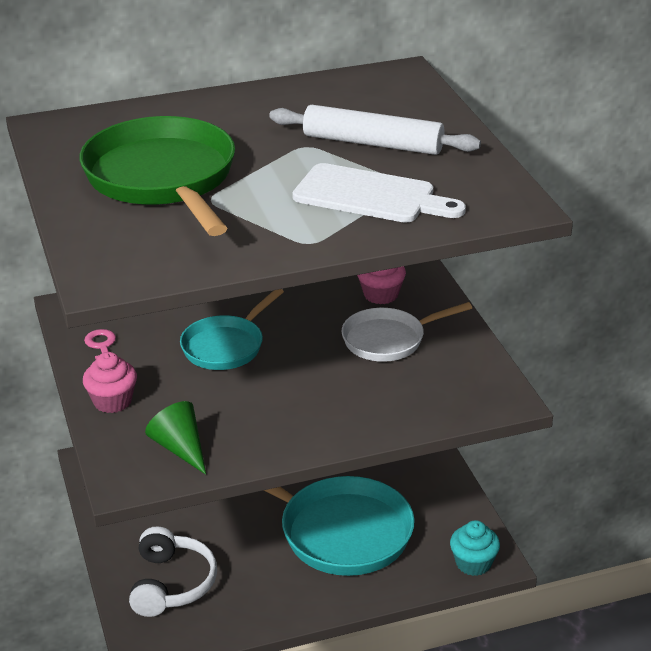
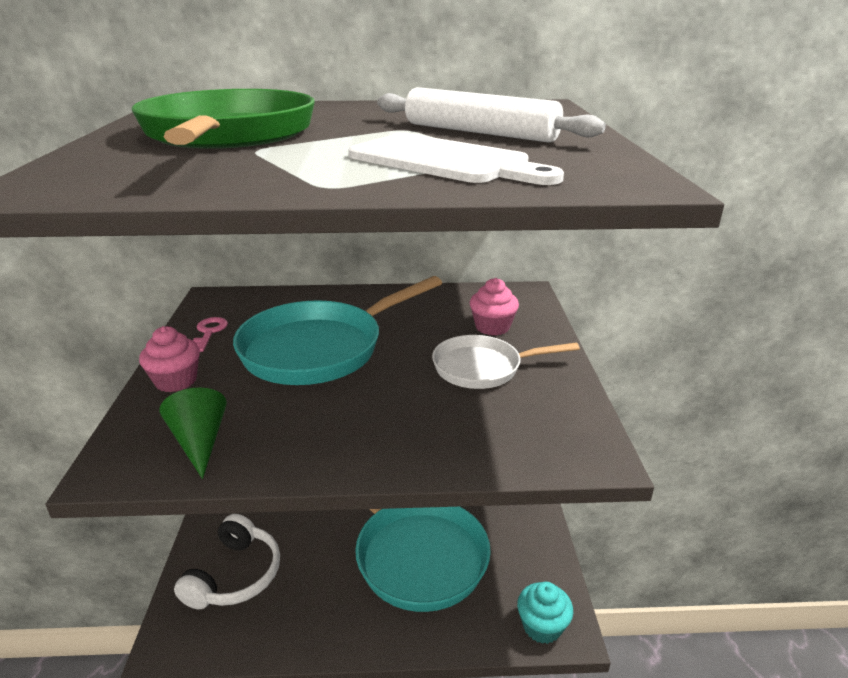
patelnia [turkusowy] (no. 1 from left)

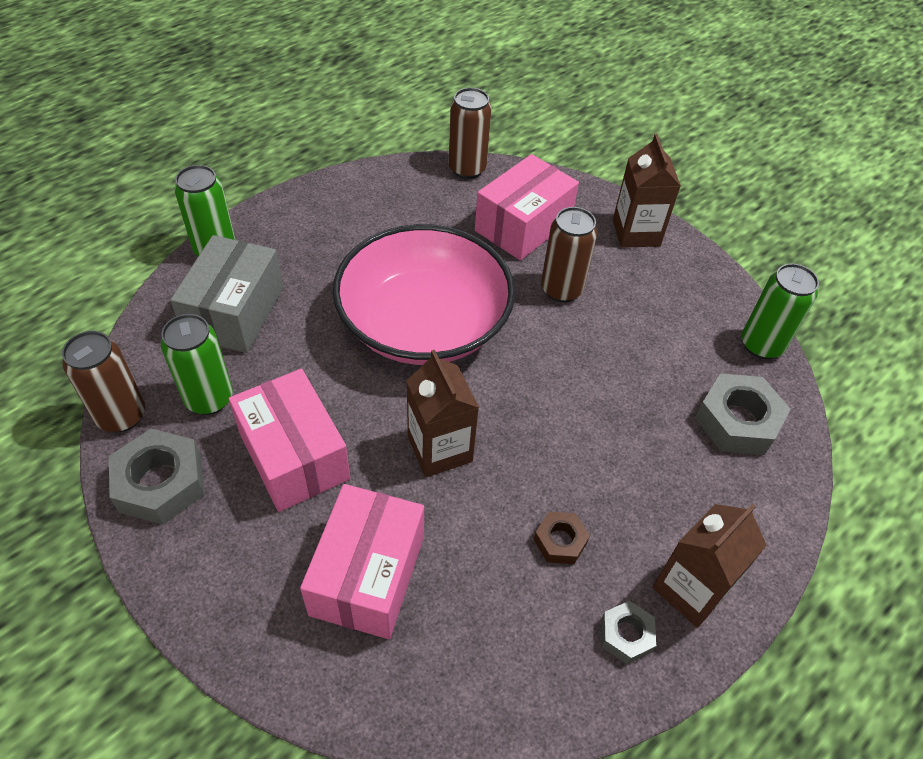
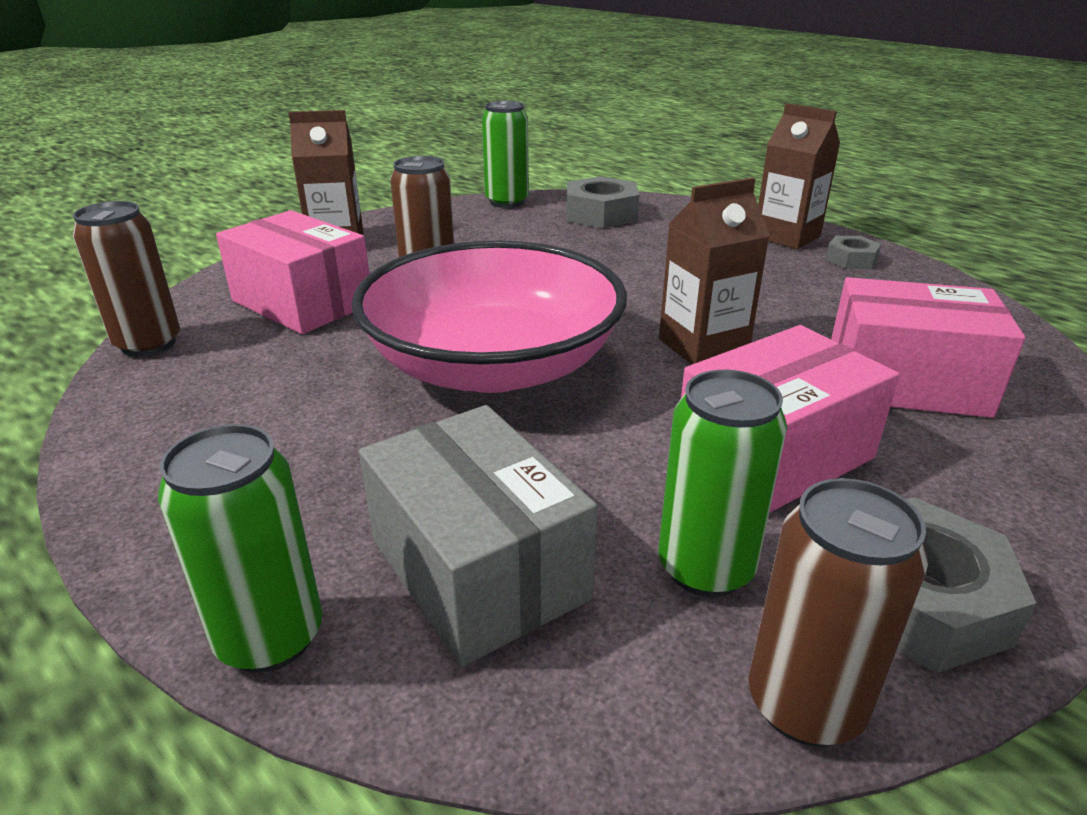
pudełko [szary]; nakrętka [brązowy]

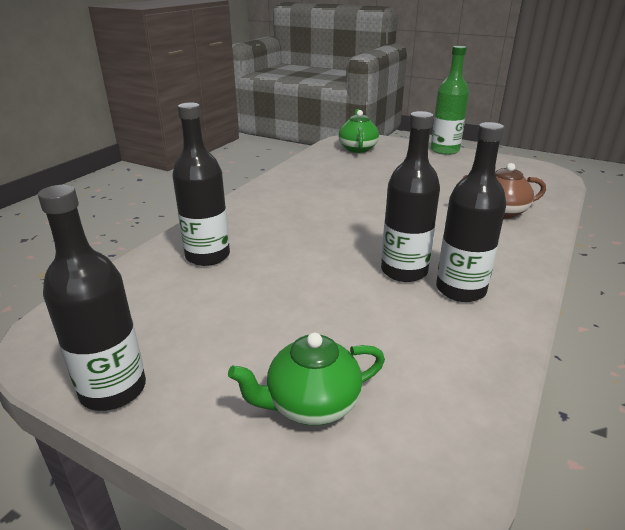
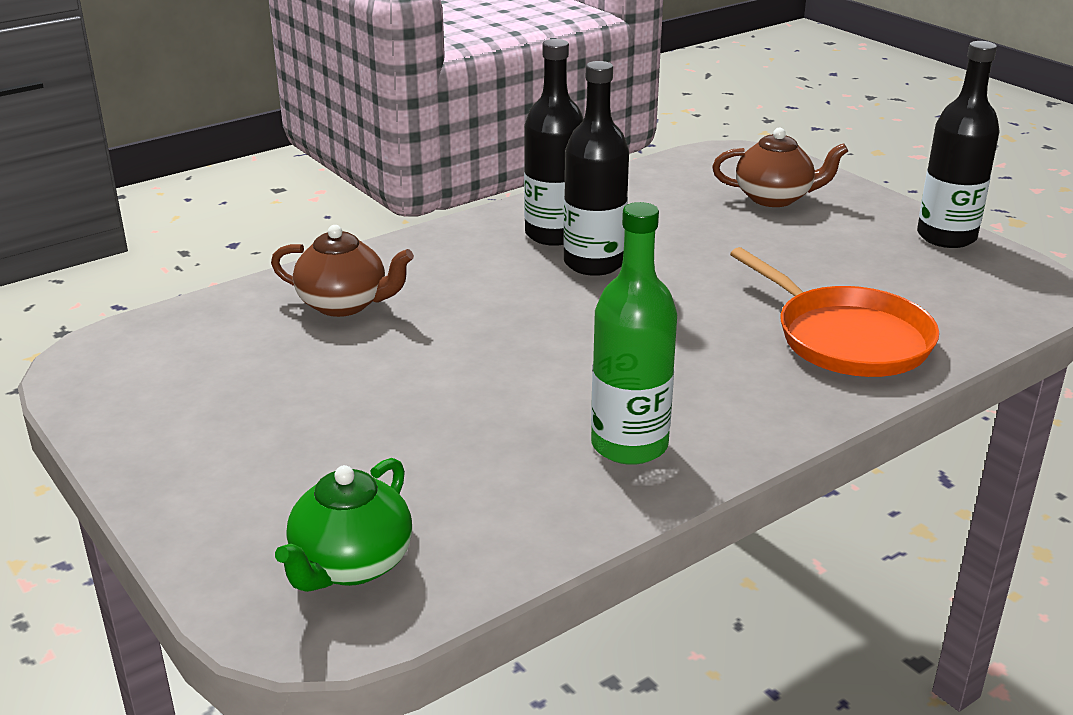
butelka [zielony]; patelnia [pomarańczowy]; imbryk [brązowy] (no. 2 from left)

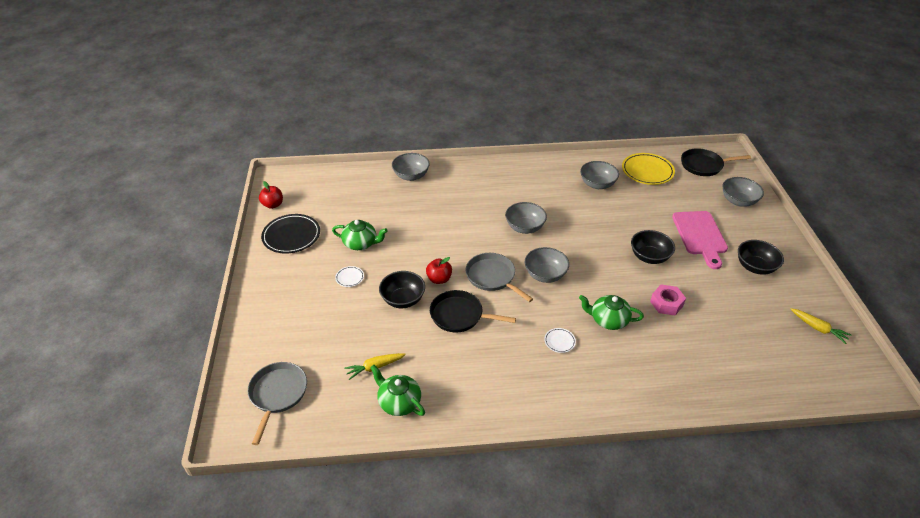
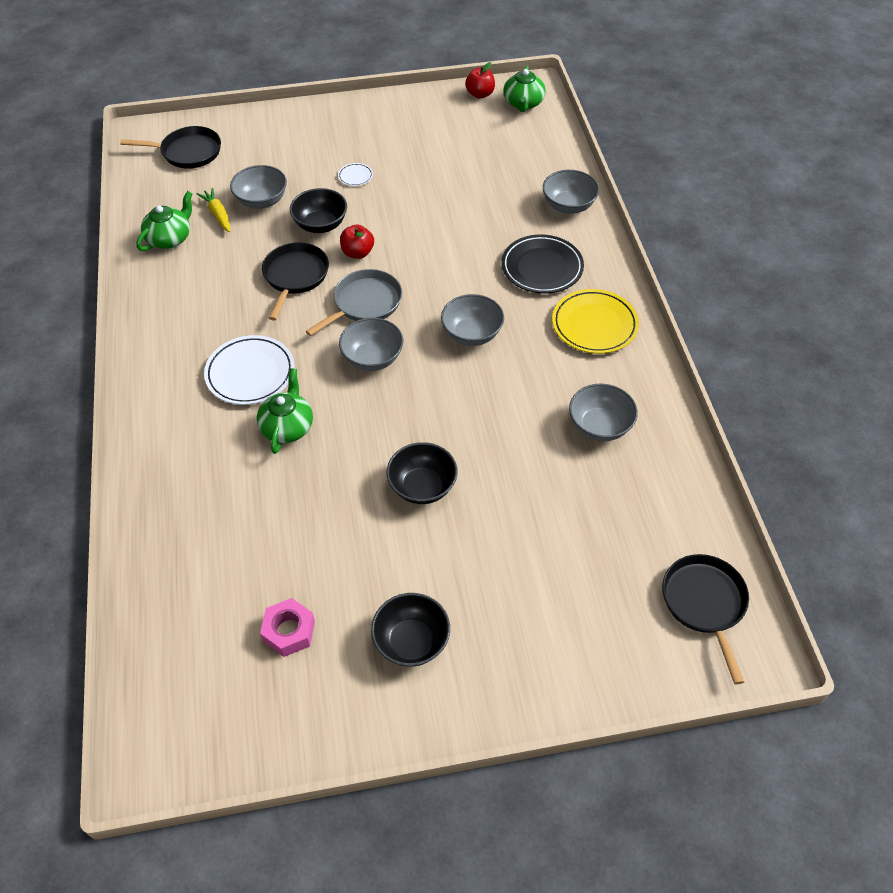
talerz [żółty]; miska [szary] (no. 1 from left); deska do krojenia [różowy]; talerz [czarny]; imbryk [zielony] (no. 3 from left); nakrętka [różowy]; marchewka [żółty] (no. 2 from left in the first image); talerz [biały] (no. 1 from left); patelnia [czarny] (no. 1 from left)

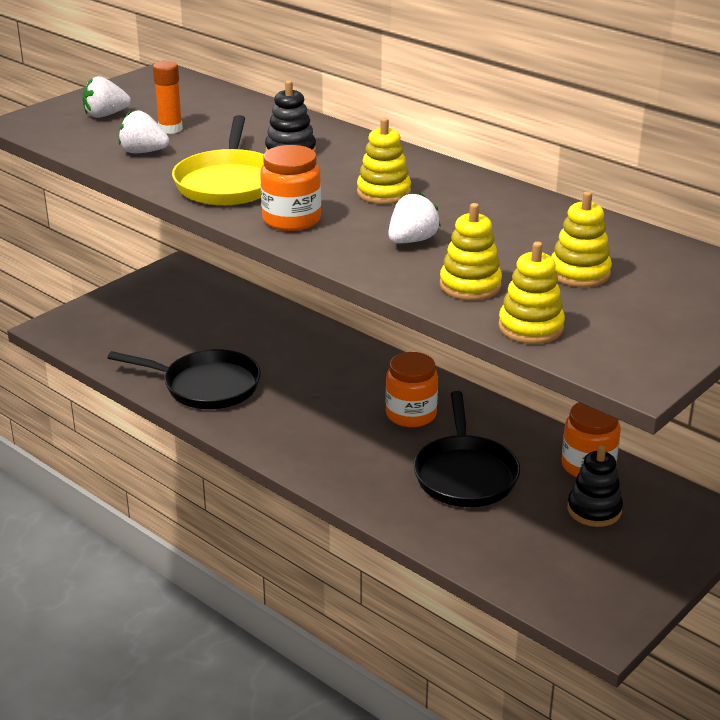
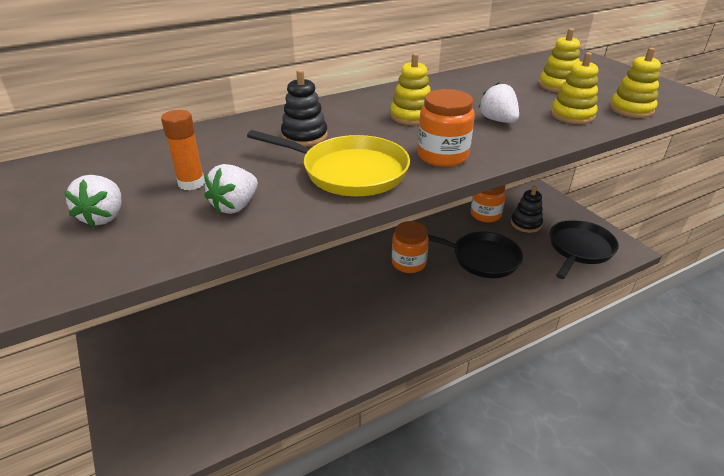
patelnia [czarny] (no. 2 from left)

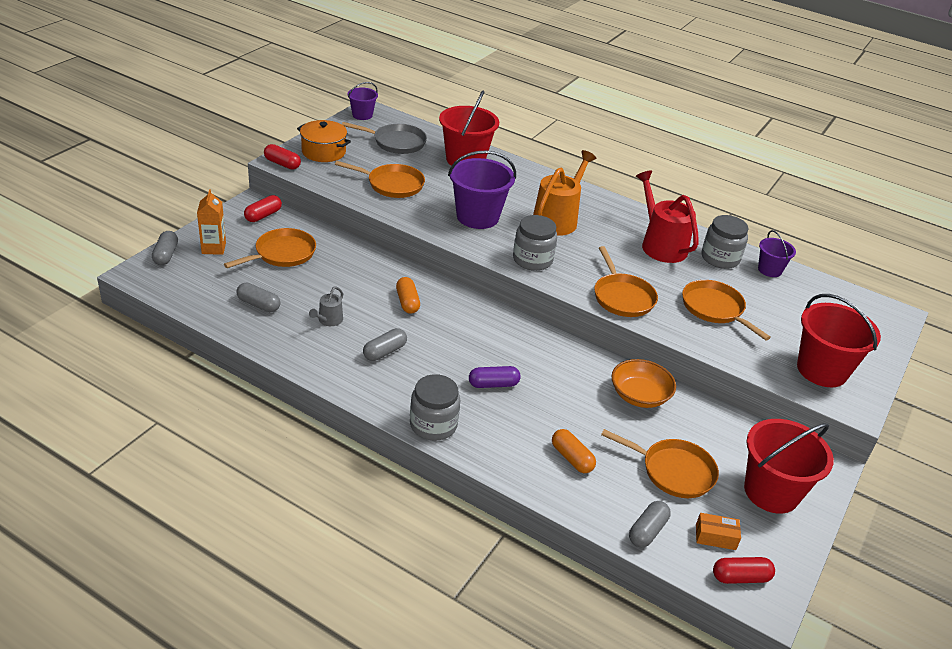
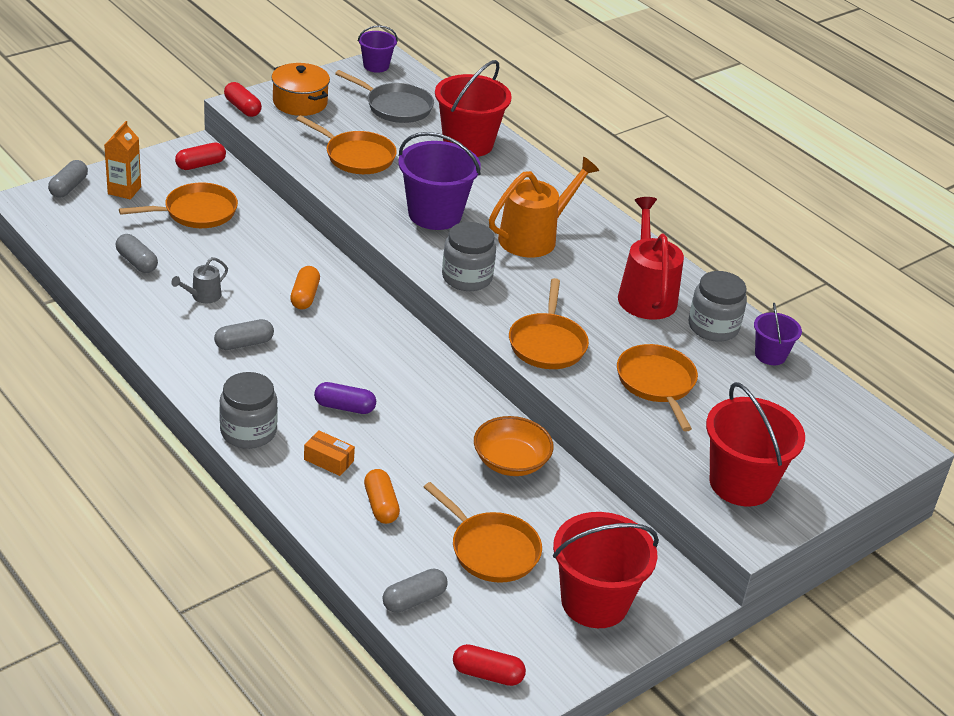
pudełko [pomarańczowy]

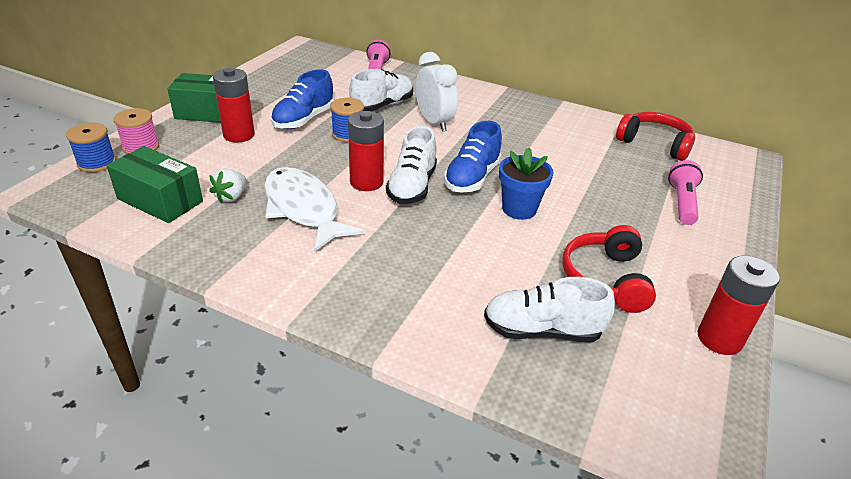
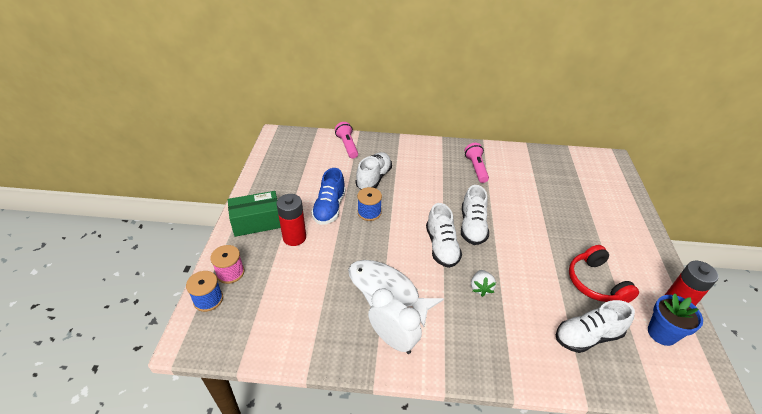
budzik [biały]; bateria [czerwony] (no. 2 from left in the first image); słuchawki [czerwony] (no. 2 from left in the first image); but [biały] (no. 3 from left); pudełko [zielony] (no. 1 from left in the first image); doniczka [niebieski]; latarka [różowy] (no. 2 from left); truskawka [biały]

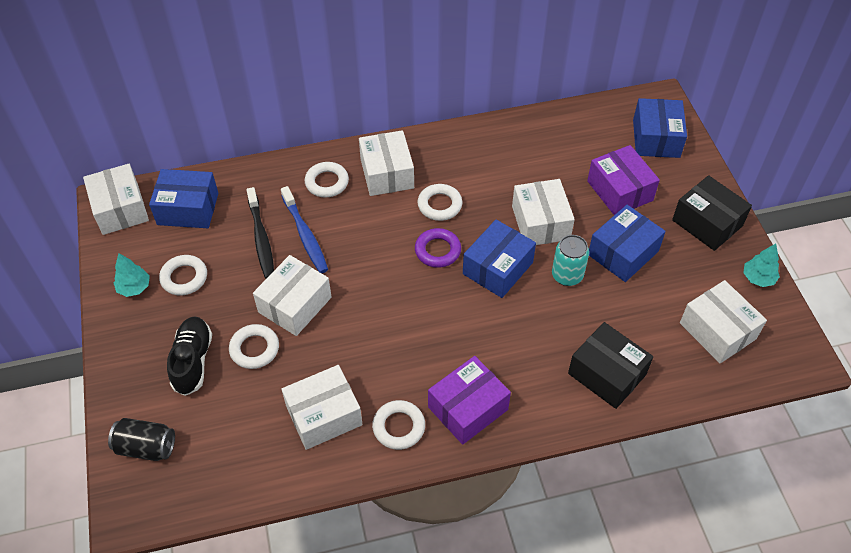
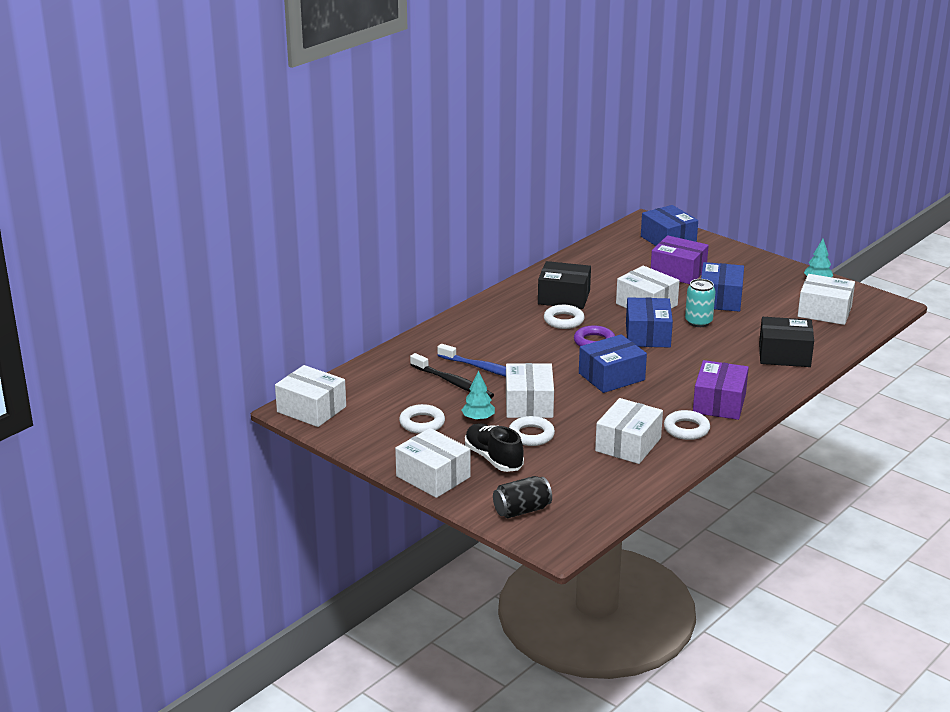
pudełko [biały] (no. 2 from left); pierścień [biały] (no. 3 from left in the first image); pudełko [niebieski] (no. 1 from left); pudełko [czarny] (no. 1 from left); drzewko [turkusowy] (no. 1 from left)

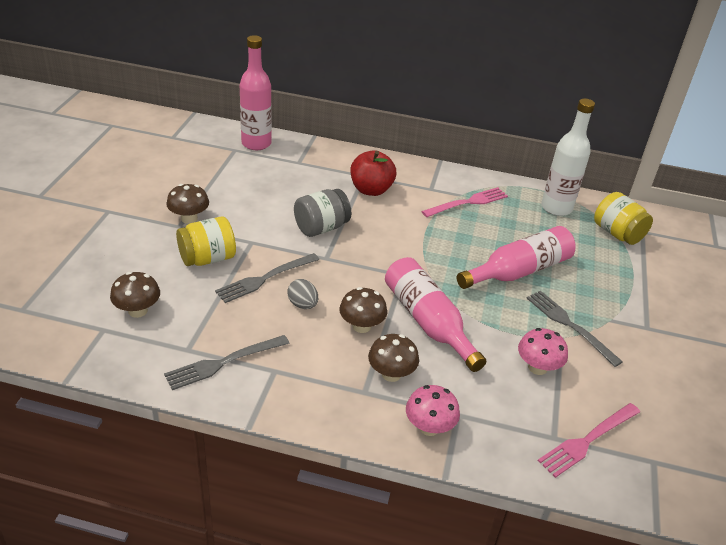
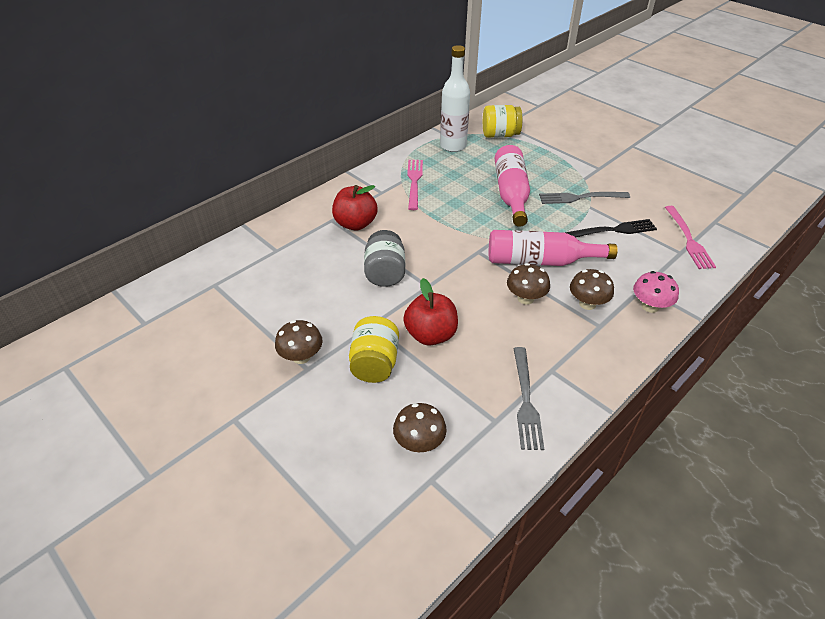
butelka [różowy] (no. 1 from left in the first image); jabłko [czerwony] (no. 2 from left); jajko [szary]; widelec [czarny]

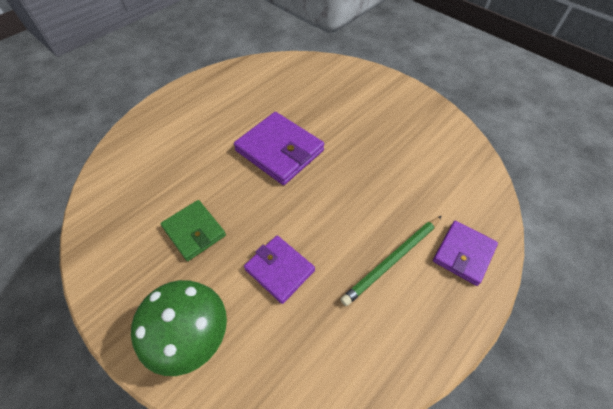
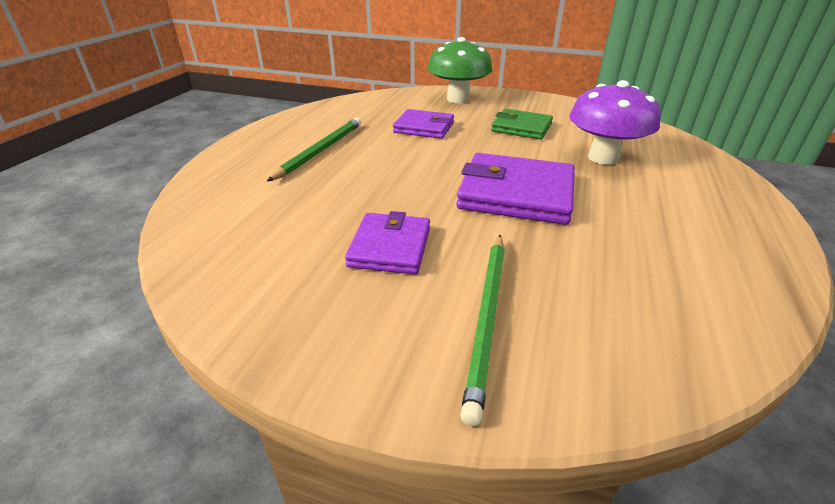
portfel [fioletowy] (no. 1 from left); grzyb [fioletowy]; ołówek [zielony] (no. 2 from left)

